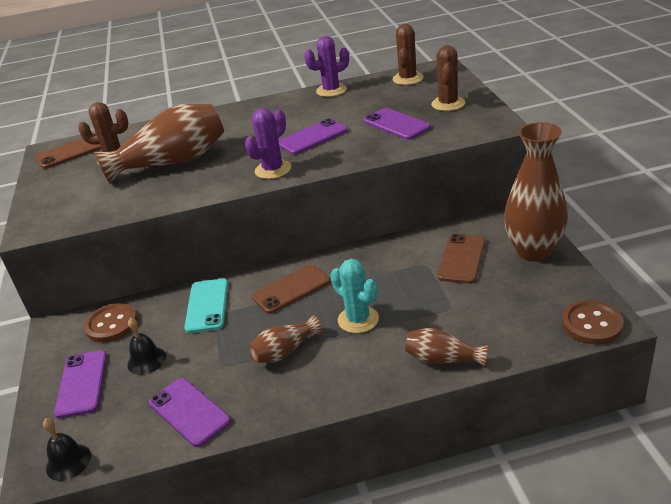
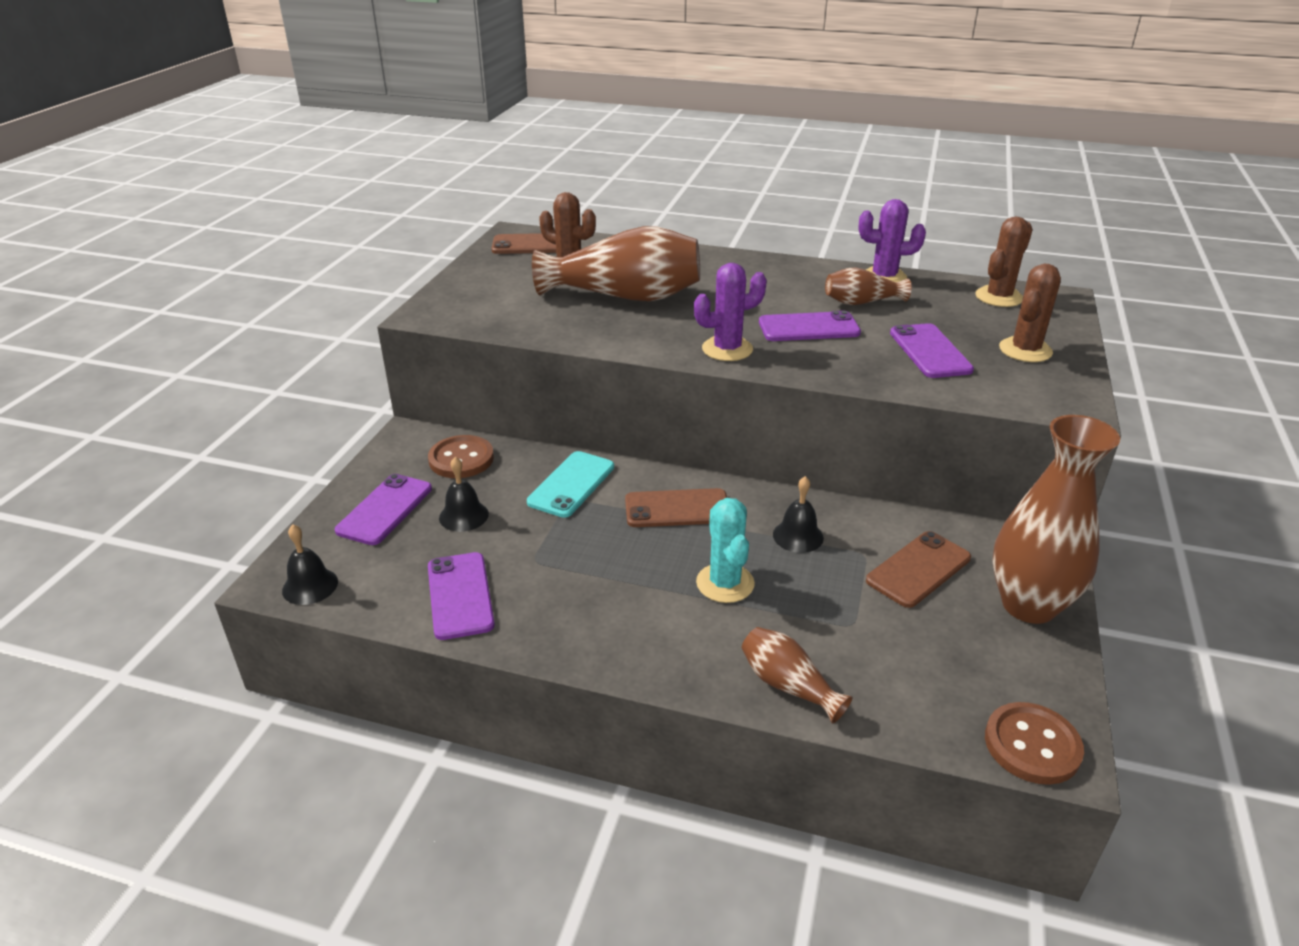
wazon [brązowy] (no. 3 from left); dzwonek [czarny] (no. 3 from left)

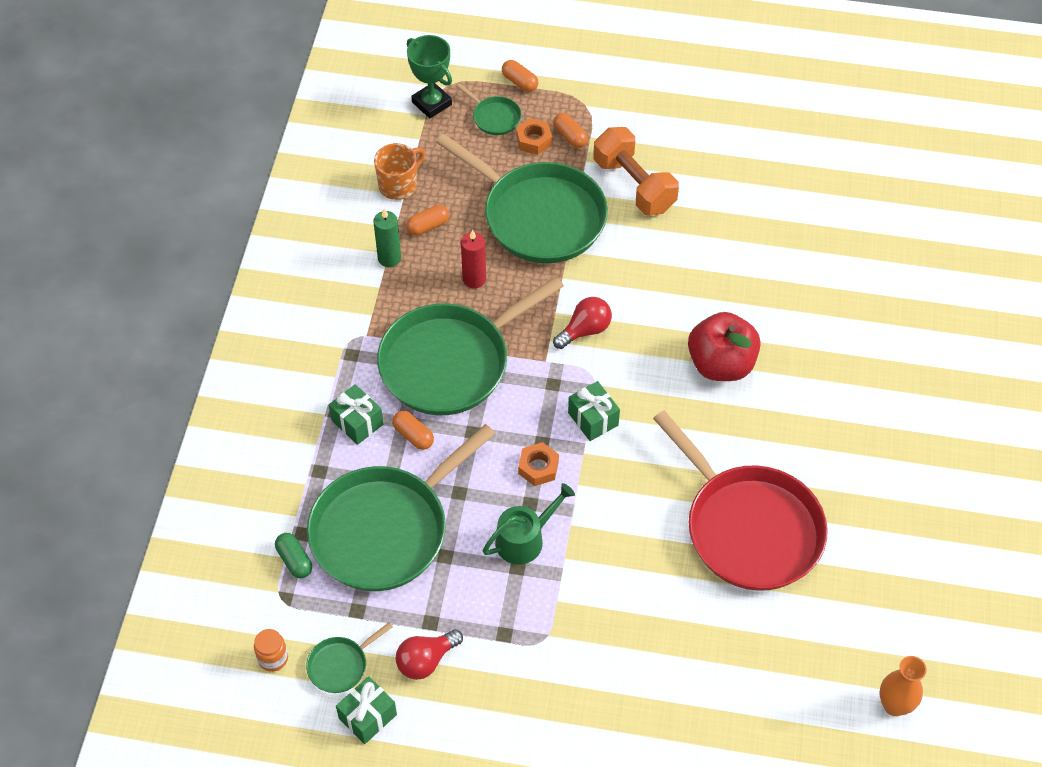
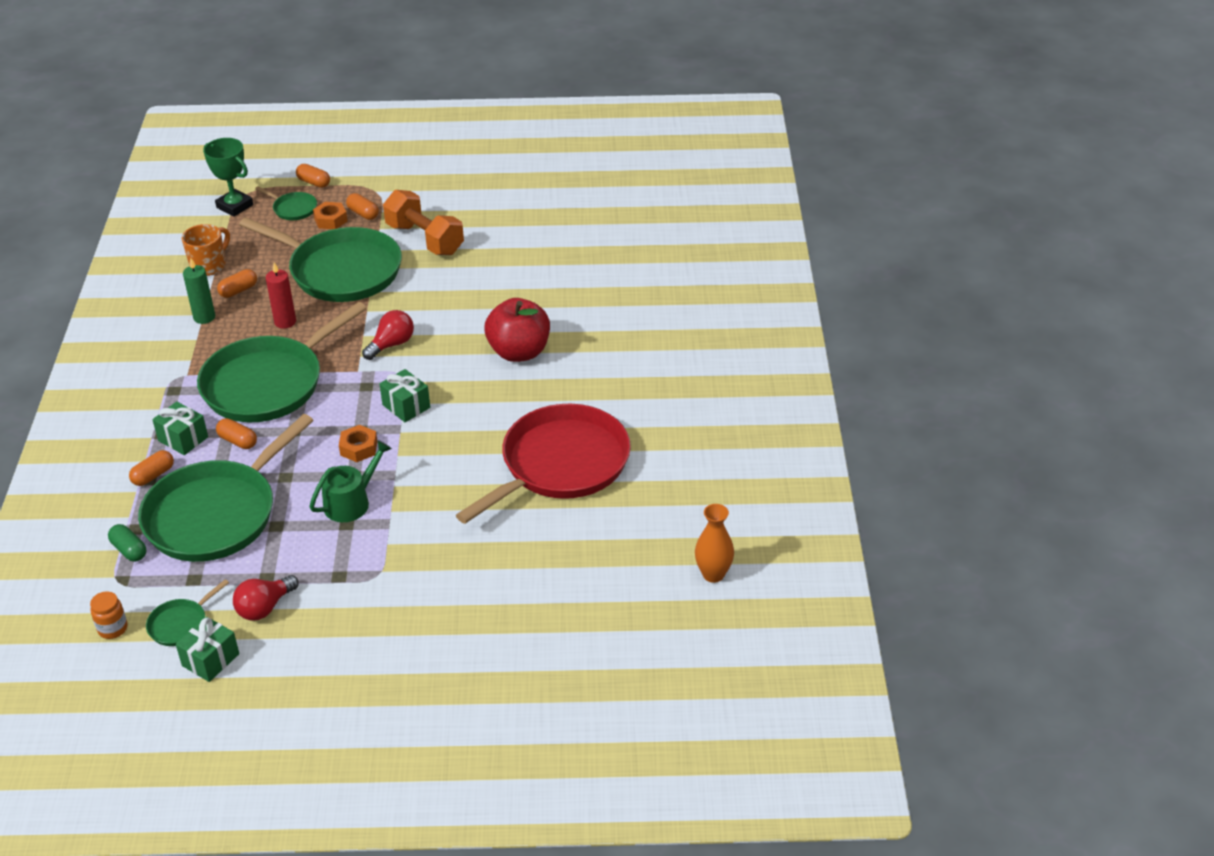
patelnia [czerwony]; kapsułka [pomarańczowy] (no. 1 from left)

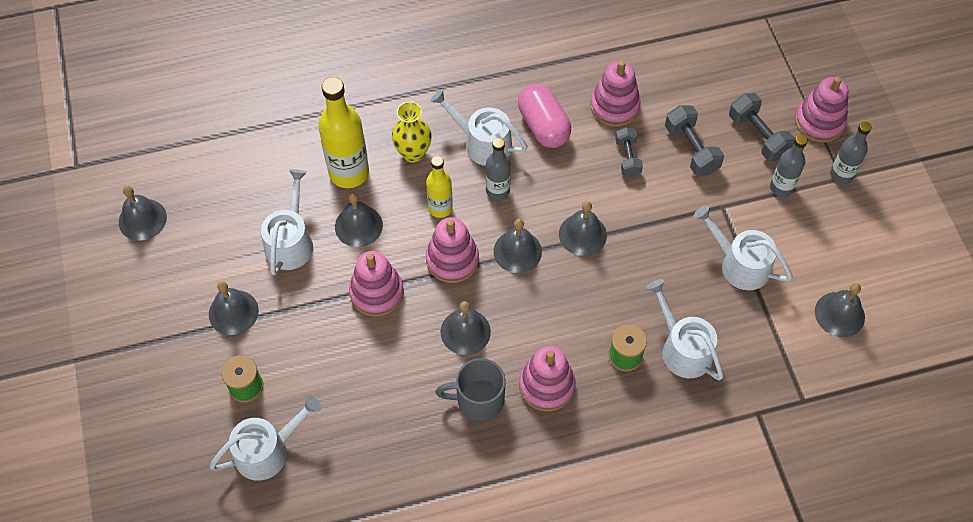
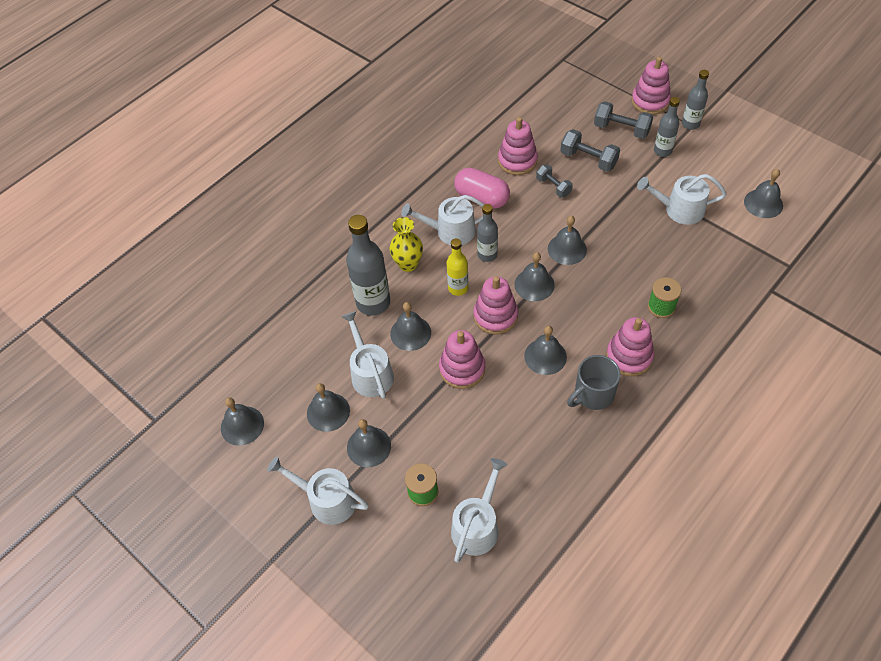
butelka [szary] (no. 1 from left); konewka [biały] (no. 1 from left); dzwonek [szary] (no. 2 from left)

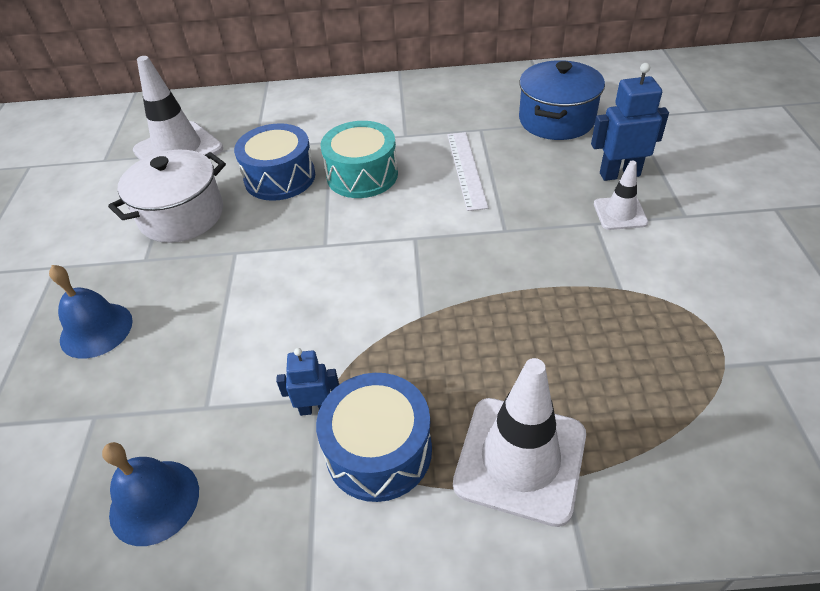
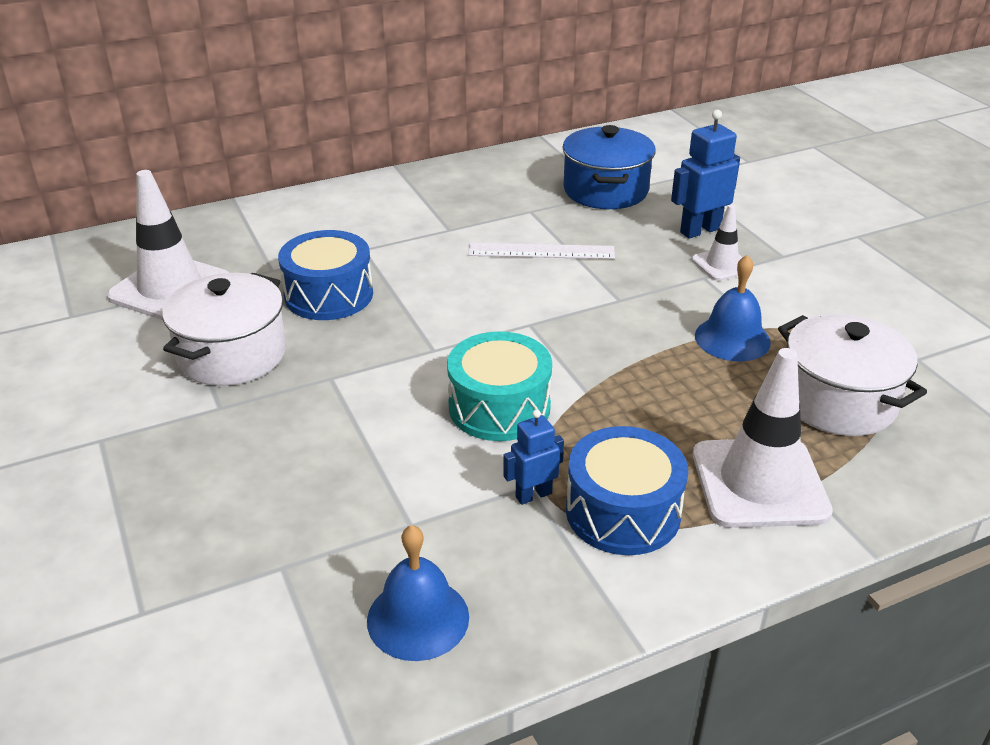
bęben [turkusowy]; linijka [biały]; dzwonek [niebieski] (no. 2 from left); garnek [biały] (no. 2 from left)

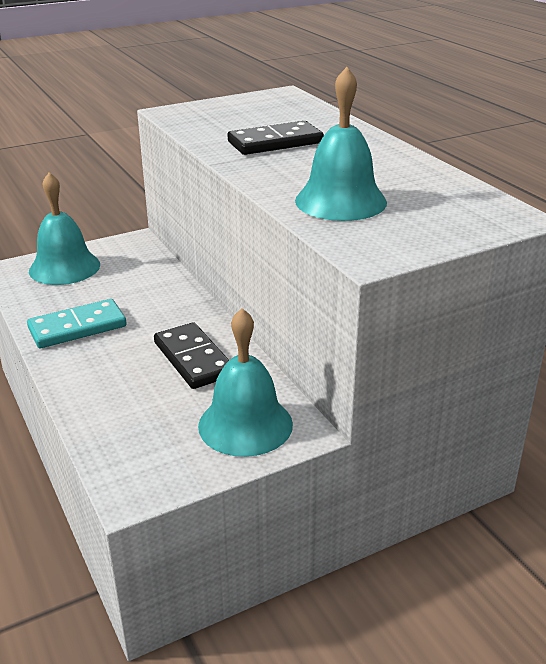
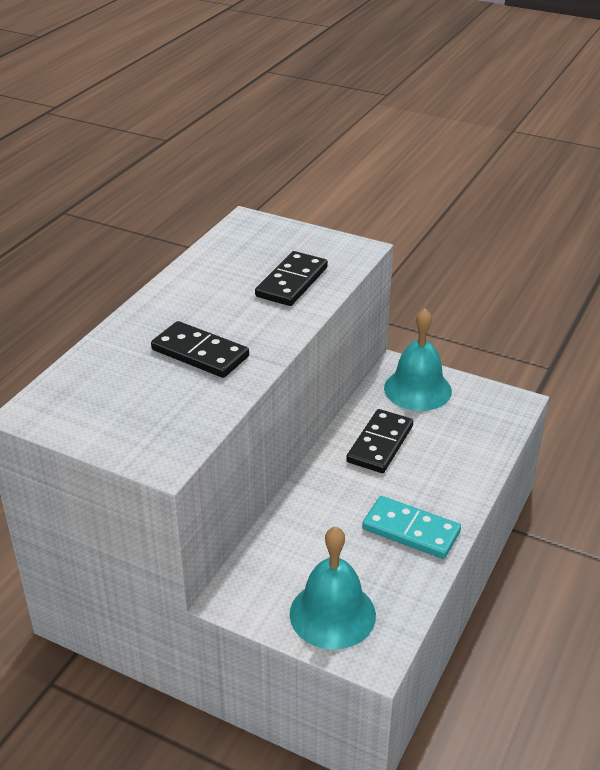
kostka domina [czarny] (no. 2 from left)

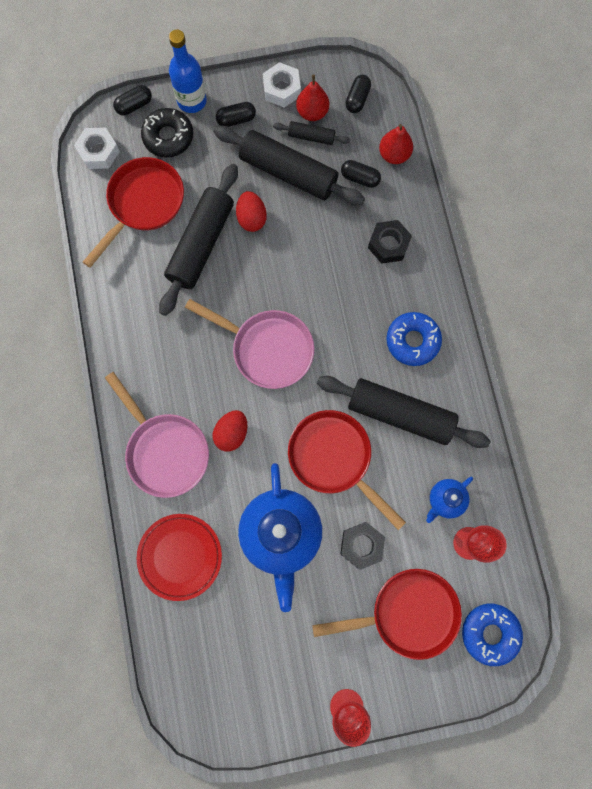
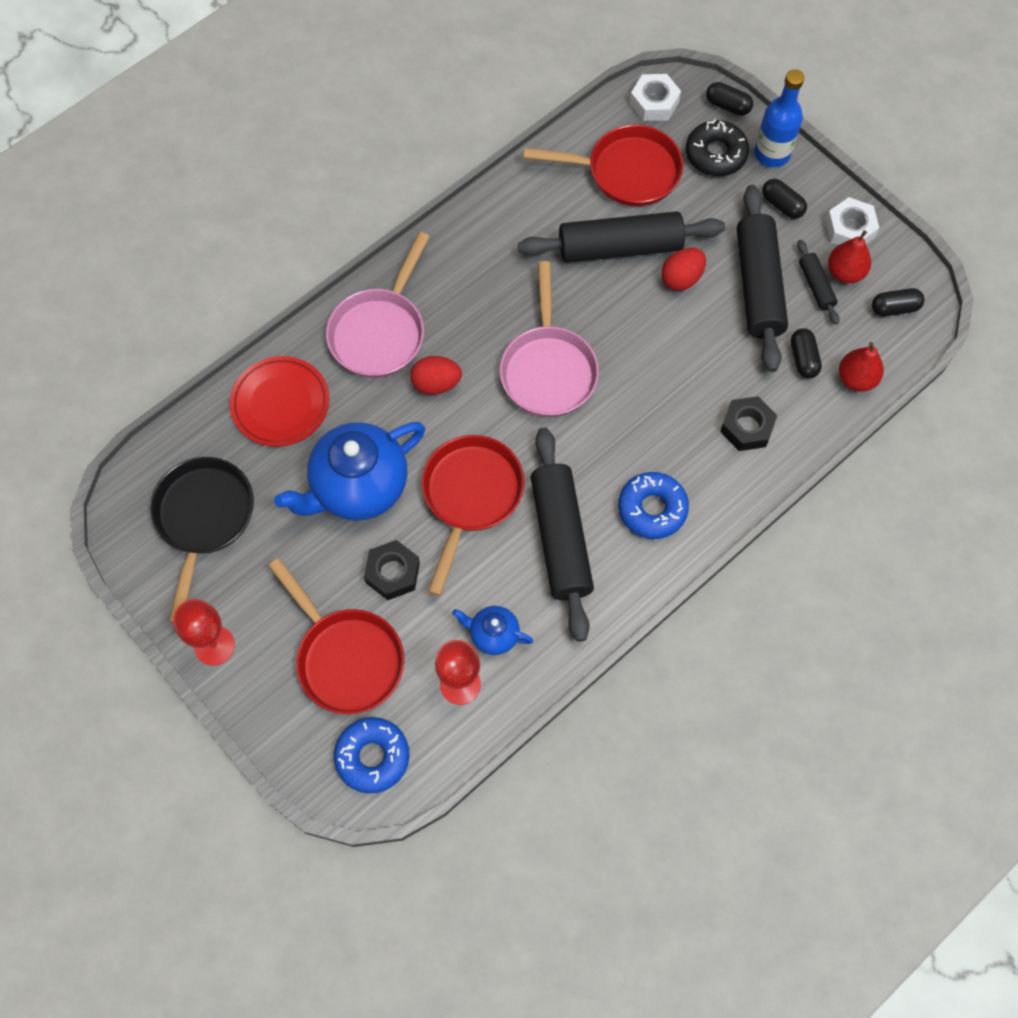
patelnia [czarny]

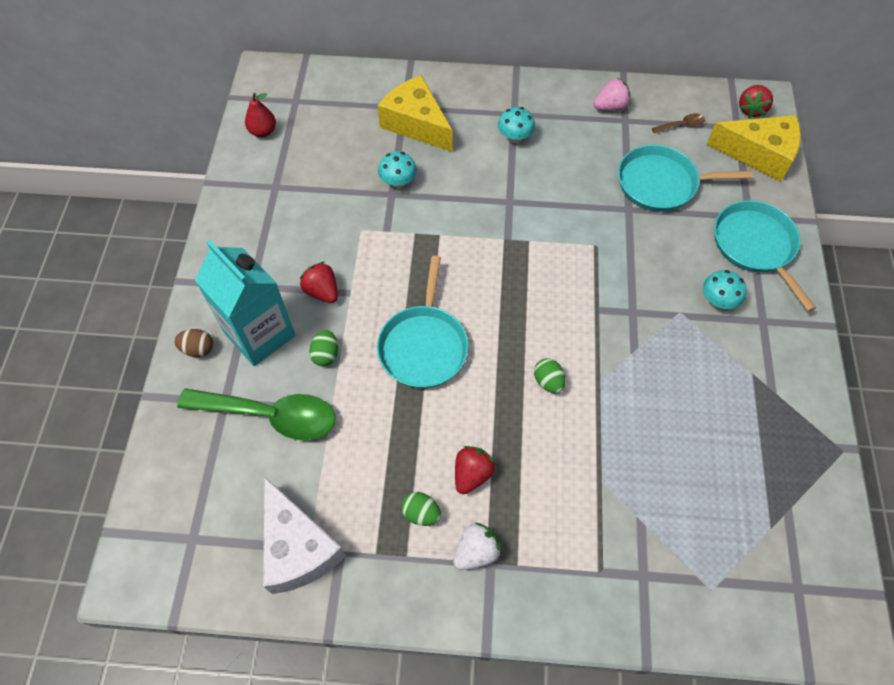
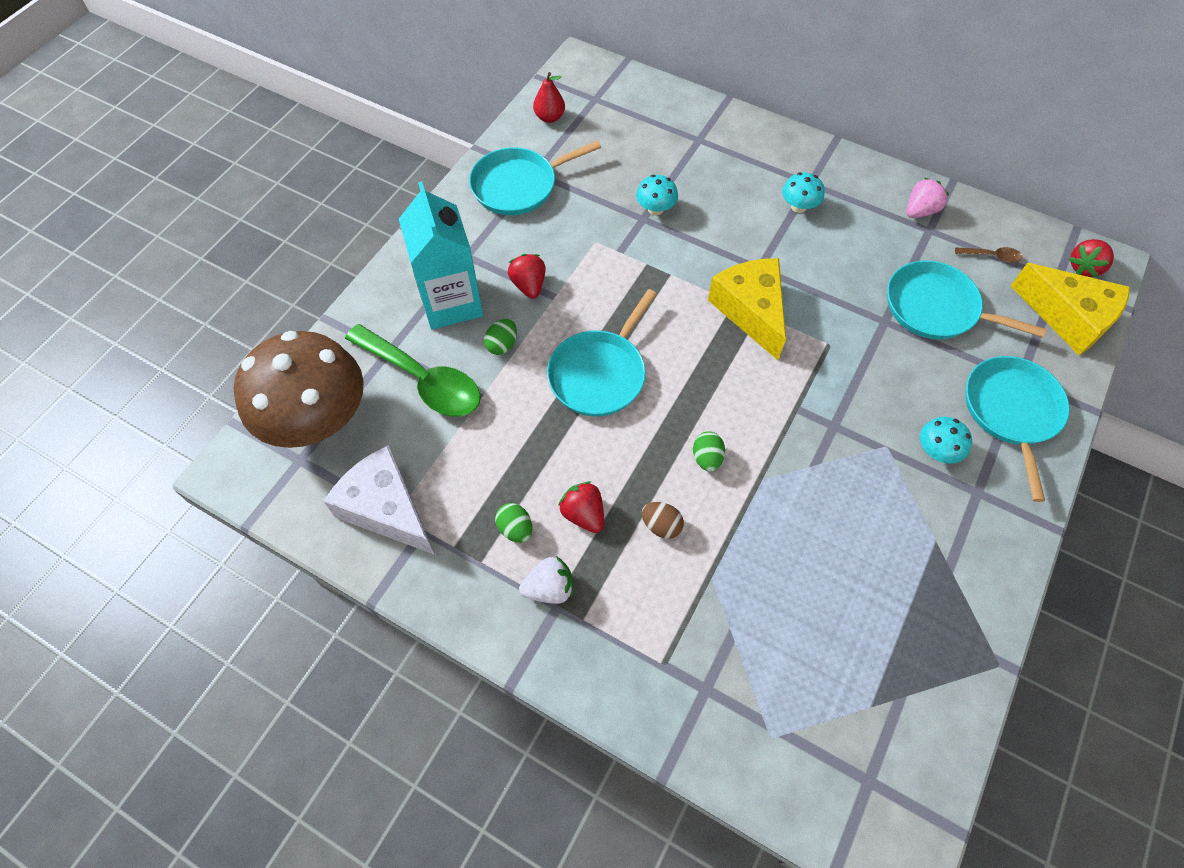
ser [żółty] (no. 1 from left); truskawka [różowy]; jajko [brązowy]; truskawka [czerwony] (no. 2 from left); ser [biały]; patelnia [turkusowy] (no. 1 from left); grzyb [brązowy]

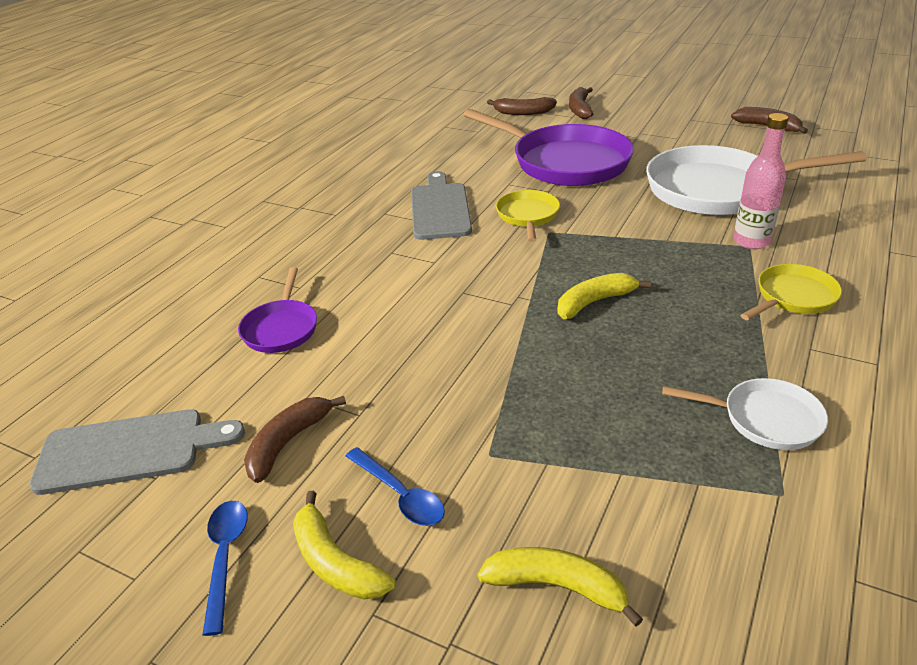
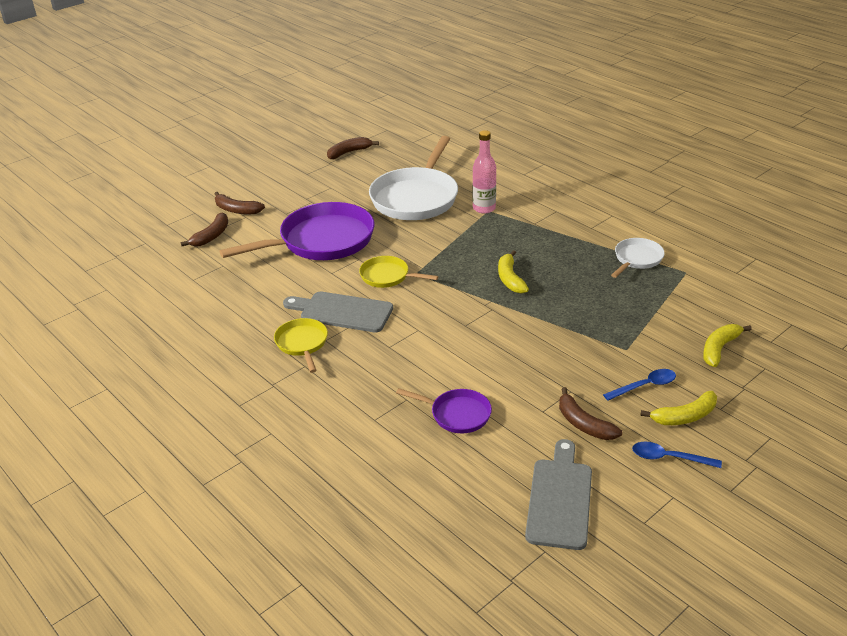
patelnia [żółty] (no. 1 from left)

